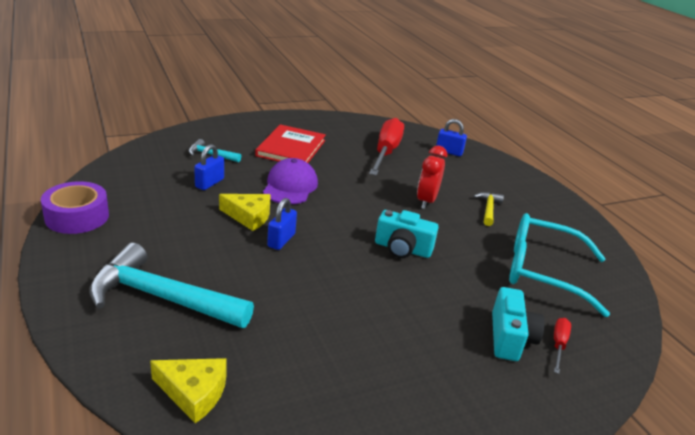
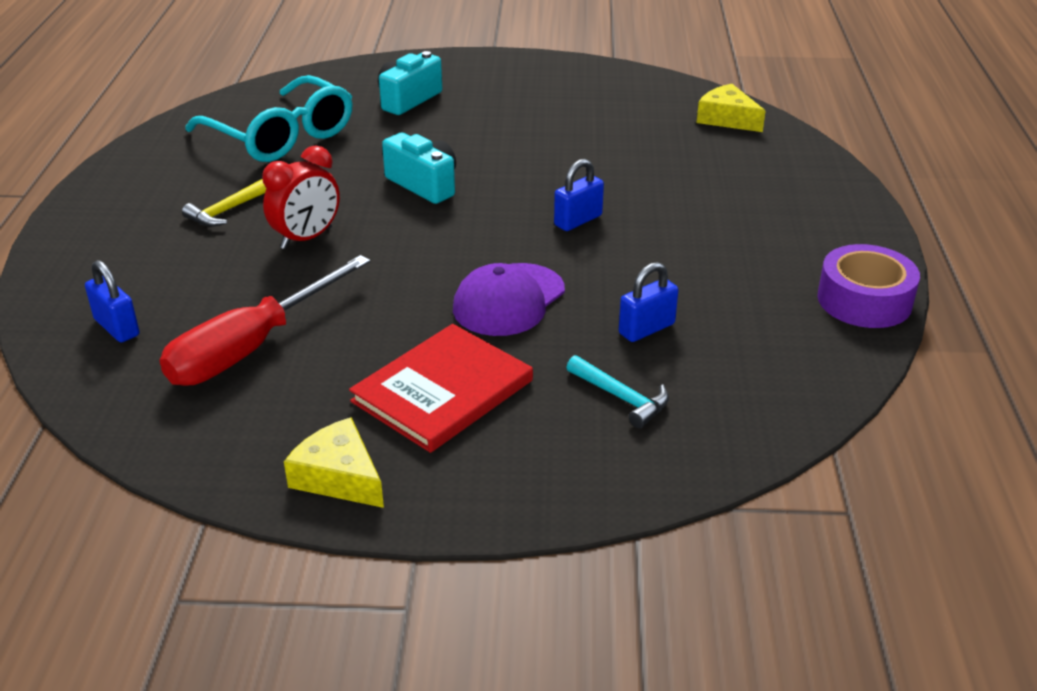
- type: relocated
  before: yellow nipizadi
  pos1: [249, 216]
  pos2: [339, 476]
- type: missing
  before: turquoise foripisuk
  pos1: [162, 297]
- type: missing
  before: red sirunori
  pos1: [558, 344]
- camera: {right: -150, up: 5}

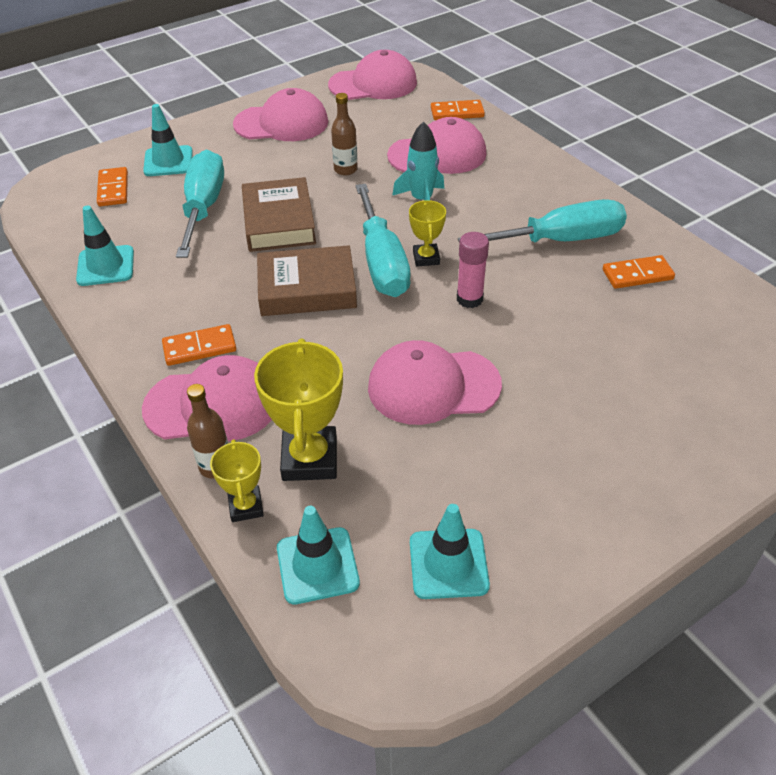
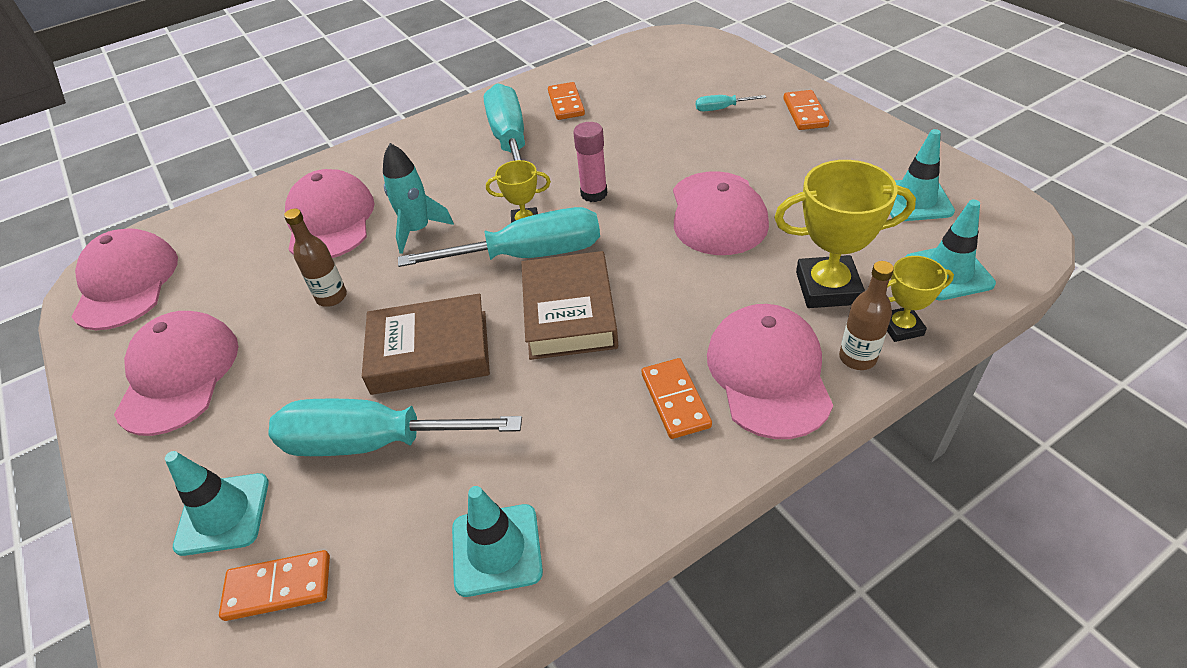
- type: appeared
  after: turquoise sirunori
  pos2: [721, 109]
- type: relocated
  before: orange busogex
  pos1: [457, 113]
  pos2: [805, 113]
- camera: {right: -85, up: 0}

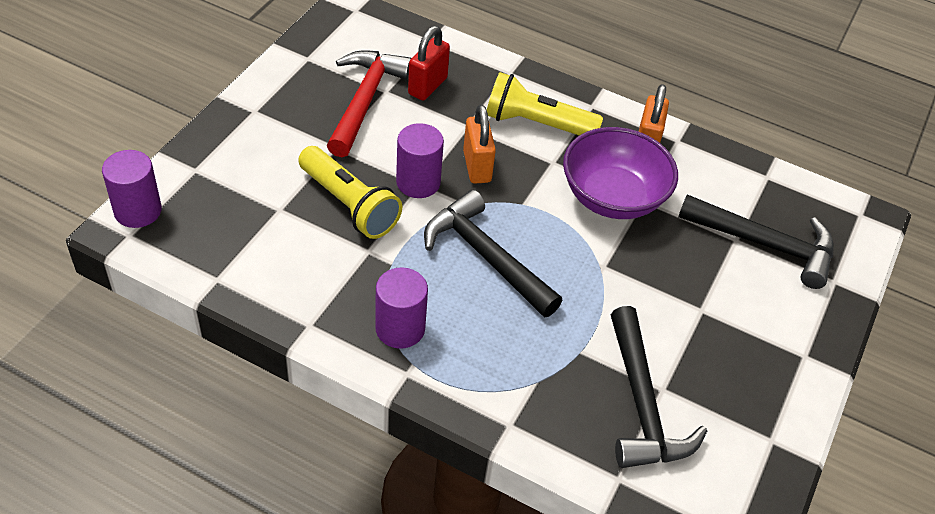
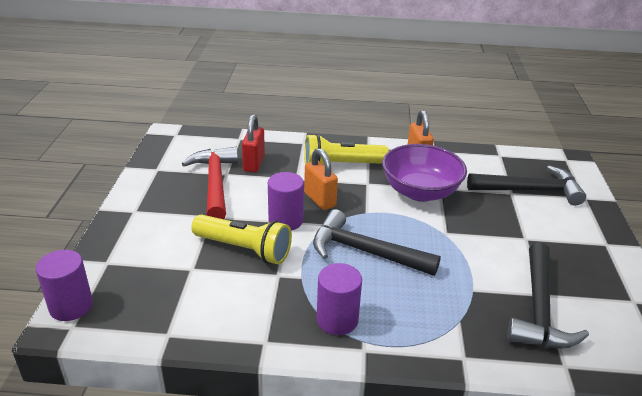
- type: spun
  before: black foripisuk
  pos1: [642, 404]
  pos2: [539, 309]
  turn: 45
- camera: {right: -20, up: -15}

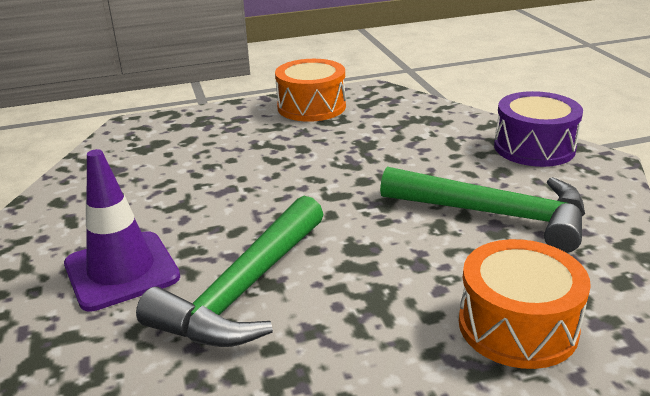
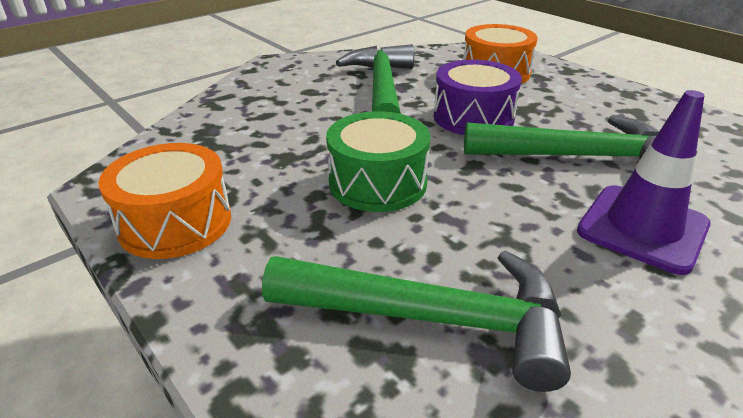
- type: appeared
  after: green foripisuk
  pos2: [432, 319]
- type: appeared
  after: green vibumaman
  pos2: [377, 183]
- type: relocated
  before: purple vibumaman
  pos1: [534, 147]
  pos2: [473, 117]
- camera: {right: -115, up: 5}

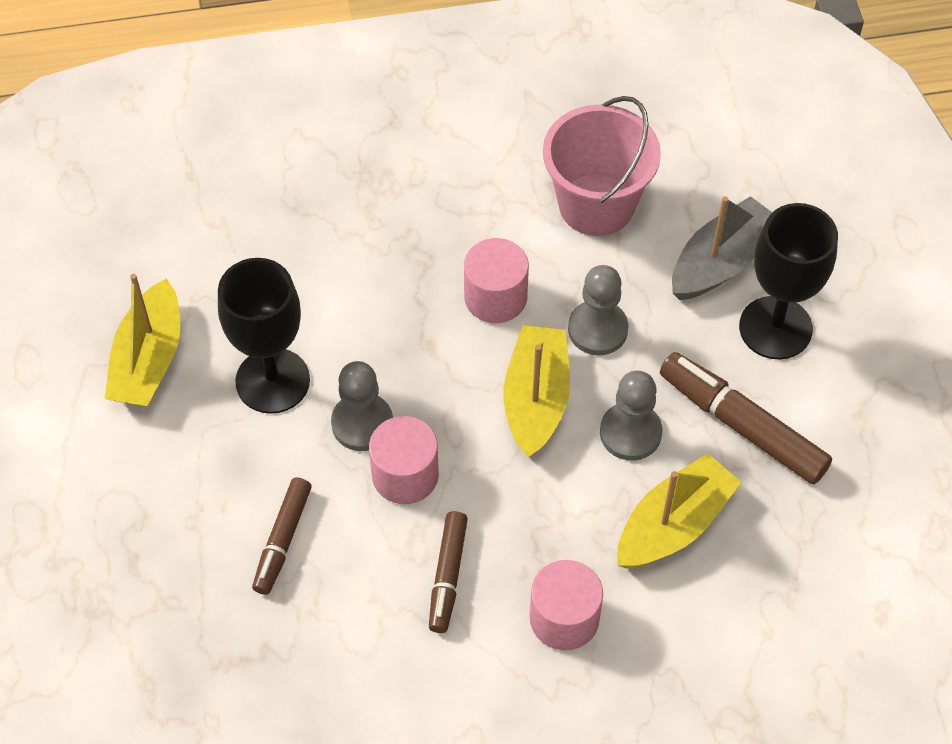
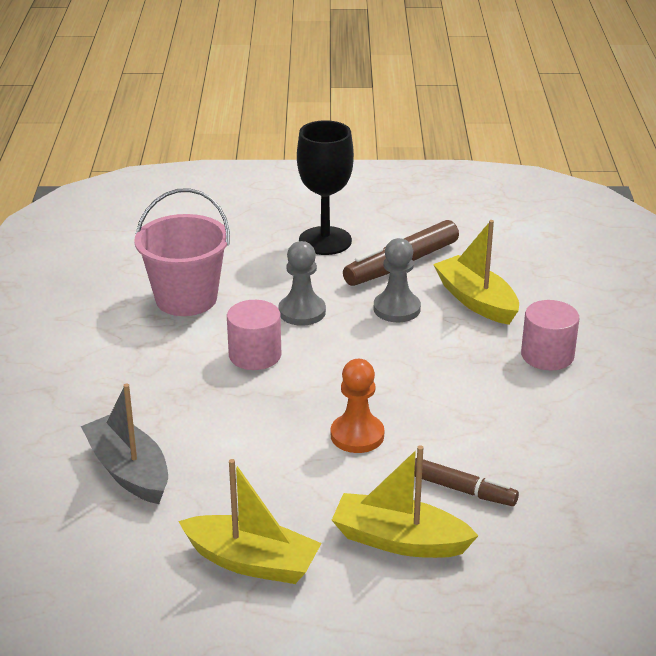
- type: relocated
  before: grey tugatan
  pos1: [721, 262]
  pos2: [129, 471]
- type: colour
  before: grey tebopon
  after: orange tebopon
  pos1: [362, 423]
  pos2: [357, 435]
- type: relocated
  before: yellow tugatan
  pos1: [536, 399]
  pos2: [399, 540]
- type: missing
  before: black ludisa
  pos1: [272, 381]
- type: missing
  before: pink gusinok
  pos1: [405, 475]
- type: missing
  before: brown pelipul
  pos1: [448, 576]
- camera: {right: -80, up: -25}

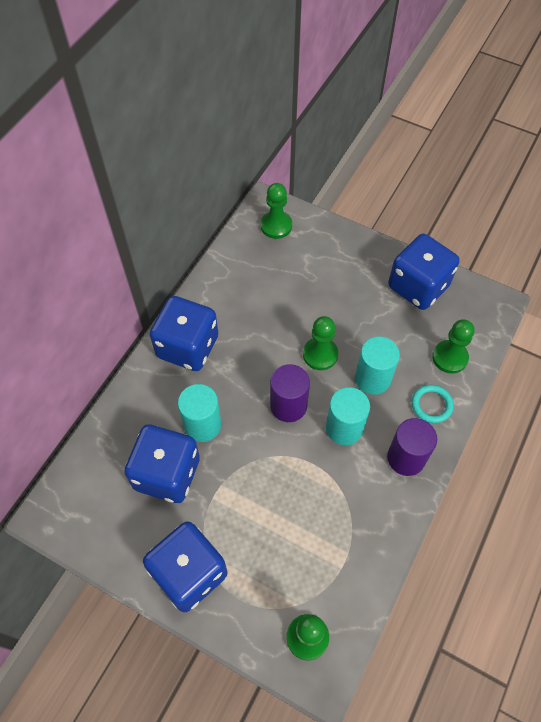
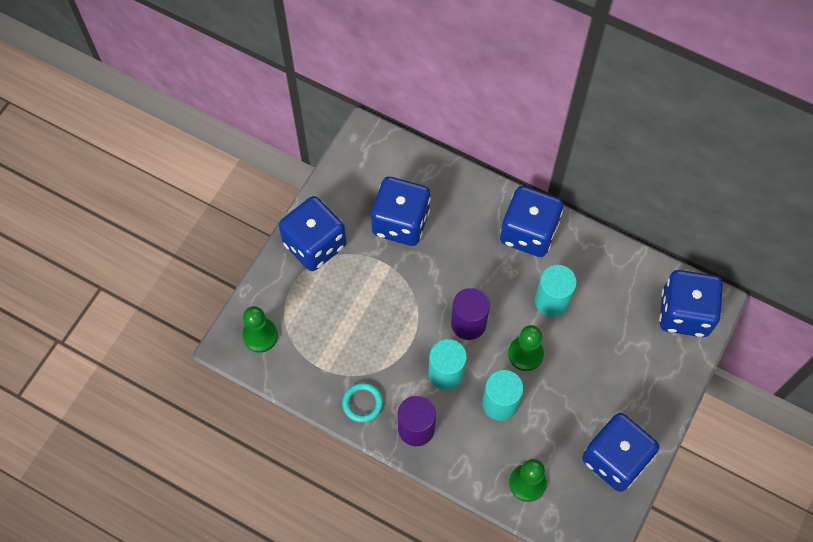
- type: relocated
  before: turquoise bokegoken
  pos1: [431, 405]
  pos2: [362, 403]
- type: relocated
  before: turquoise gusinok
  pos1: [202, 425]
  pos2: [552, 301]
- type: exchanged
  before: green tebopon
  after: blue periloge
  pos1: [276, 226]
  pos2: [684, 313]
- camera: {right: 90, up: 5}

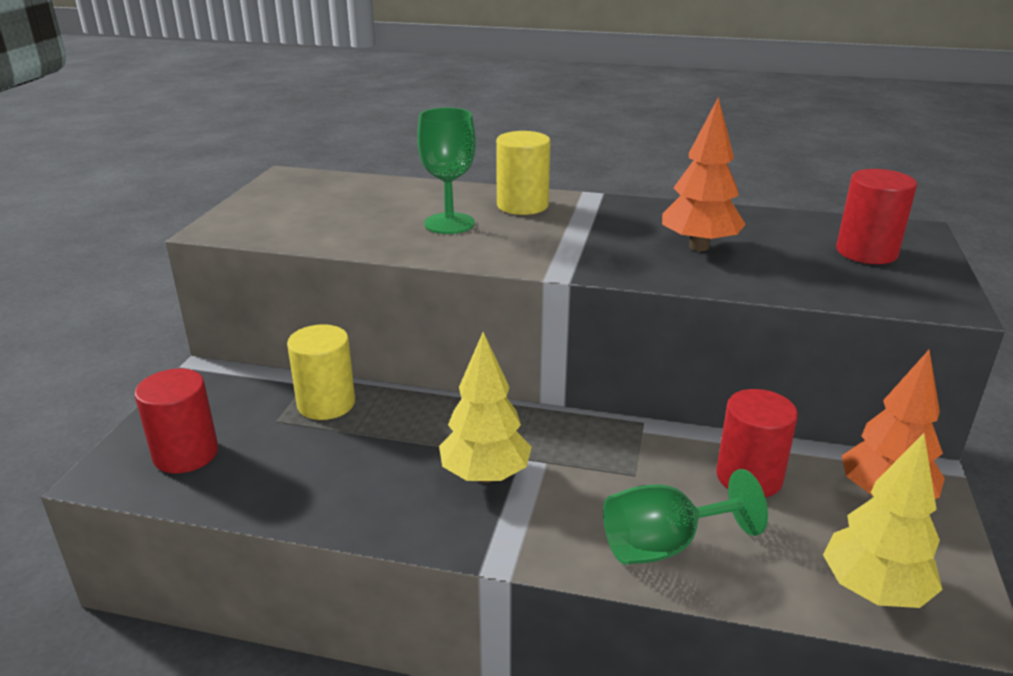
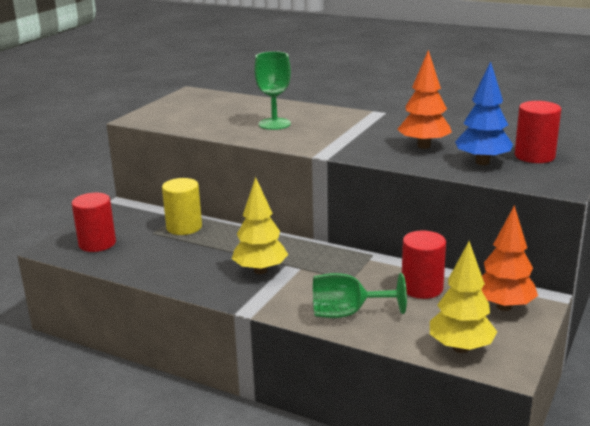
- type: appeared
  after: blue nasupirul
  pos2: [482, 162]
- type: missing
  before: yellow gusinok
  pos1: [522, 205]
- camera: {right: 15, up: -5}

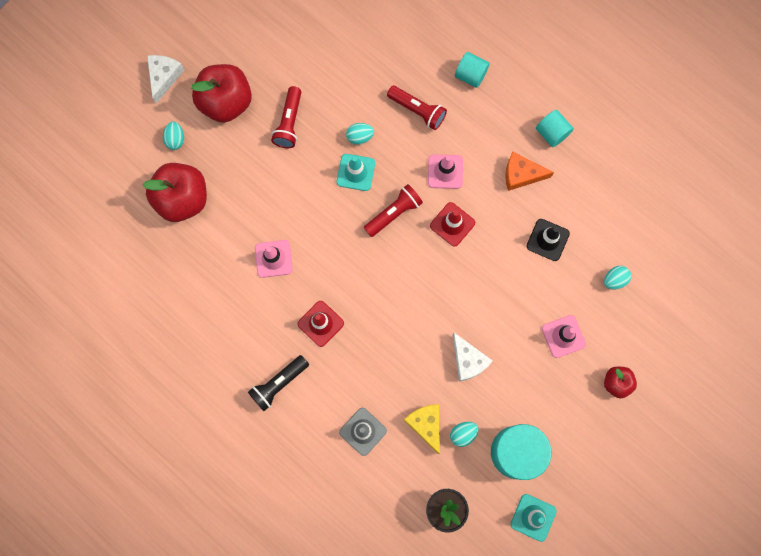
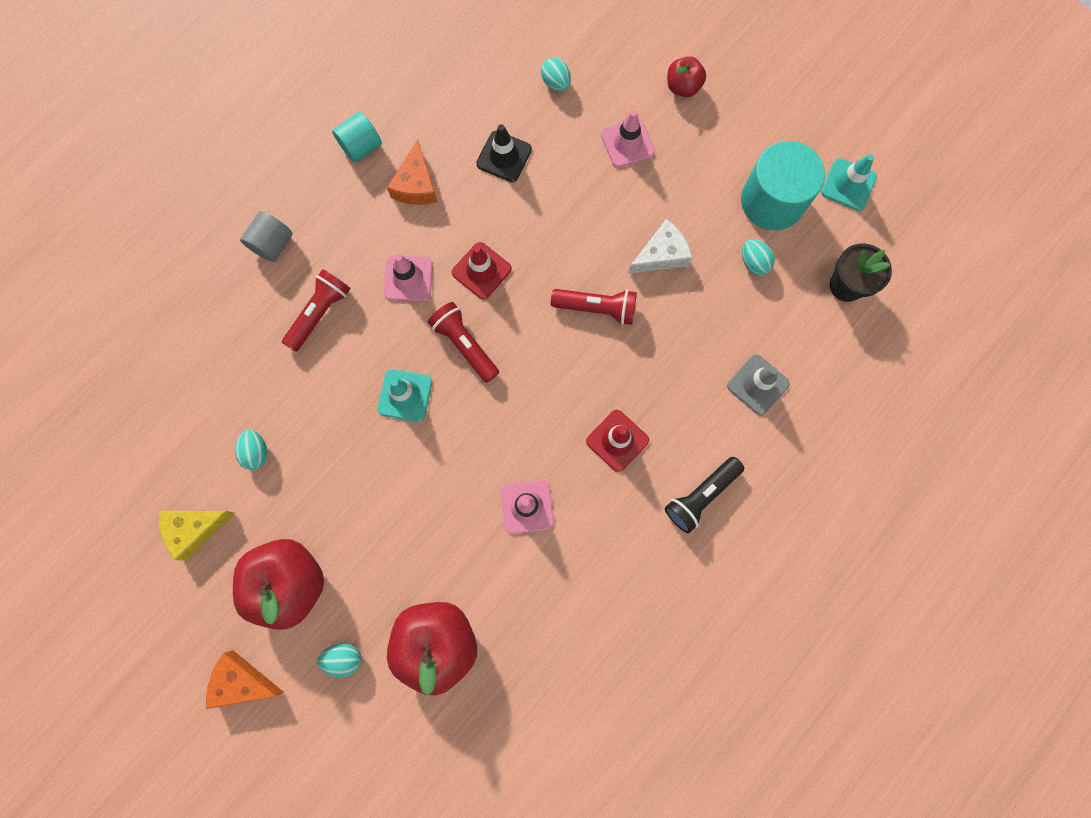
- type: relocated
  before: yellow nipizadi
  pos1: [425, 424]
  pos2: [195, 529]
- type: colour
  before: white nipizadi
  after: orange nipizadi
  pos1: [164, 77]
  pos2: [242, 681]
- type: relocated
  before: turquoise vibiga
  pos1: [360, 137]
  pos2: [256, 452]
- type: colour
  before: turquoise gusinok
  after: grey gusinok
  pos1: [470, 75]
  pos2: [273, 244]
- type: relocated
  before: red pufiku
  pos1: [289, 123]
  pos2: [597, 308]
- type: spun
  before: black pufiku
  pos1: [278, 384]
  pos2: [700, 496]
  turn: 90
- camera: {right: -90, up: 0}

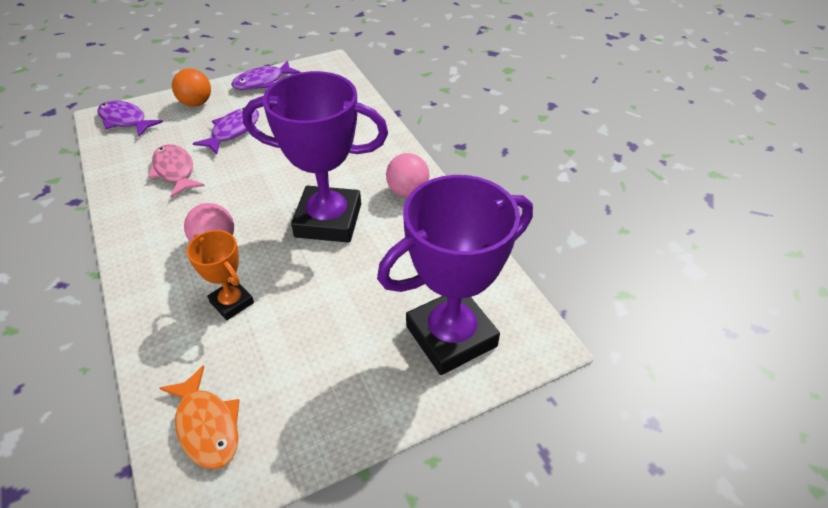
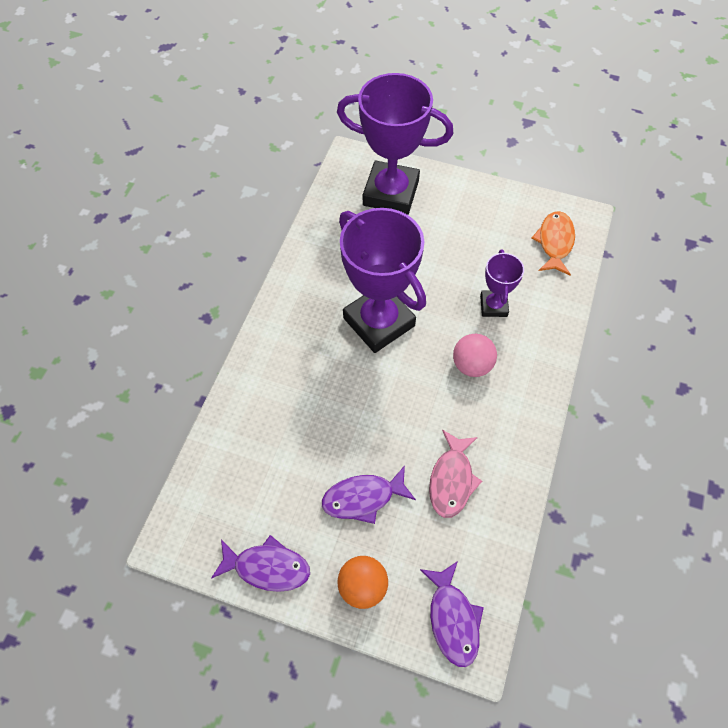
- type: colour
  before: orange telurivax
  after: purple telurivax
  pos1: [232, 302]
  pos2: [493, 306]
- type: missing
  before: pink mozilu
  pos1: [407, 191]
- camera: {right: -135, up: 15}

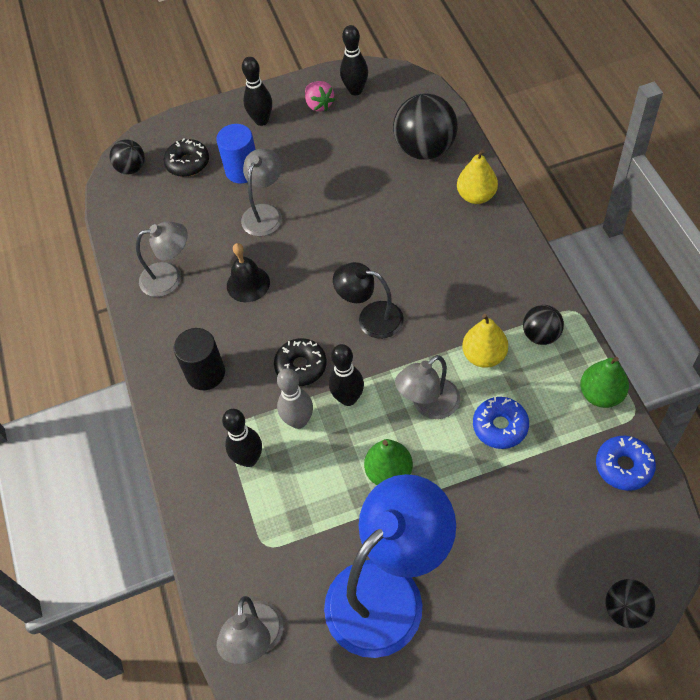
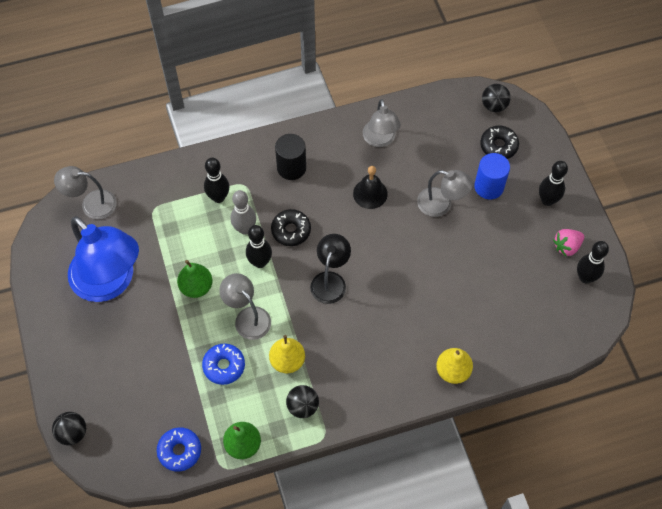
- type: missing
  before: black mozilu
  pos1: [425, 149]
- camera: {right: 85, up: 5}

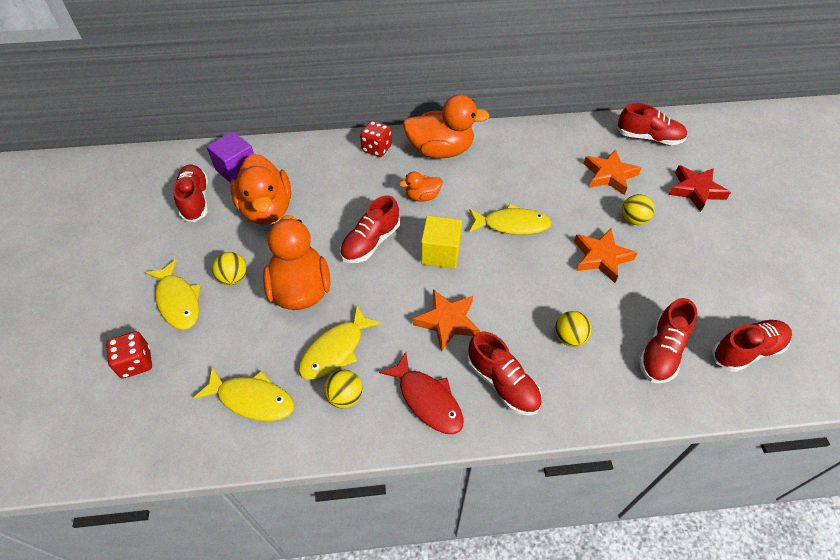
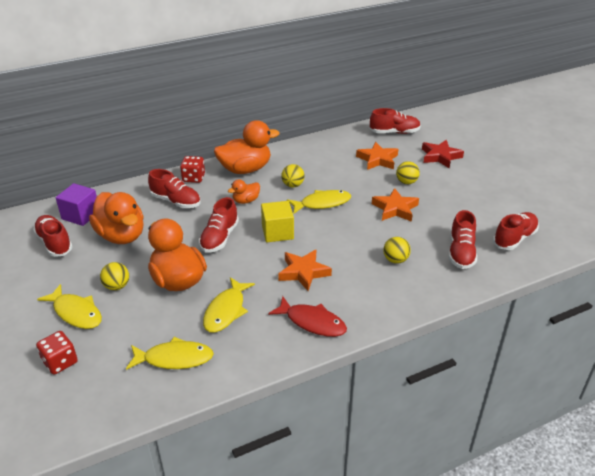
- type: relocated
  before: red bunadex
  pos1: [502, 383]
  pos2: [176, 201]
- type: relocated
  before: yellow mozilu
  pos1: [345, 397]
  pos2: [293, 185]
- camera: {right: -20, up: -15}

